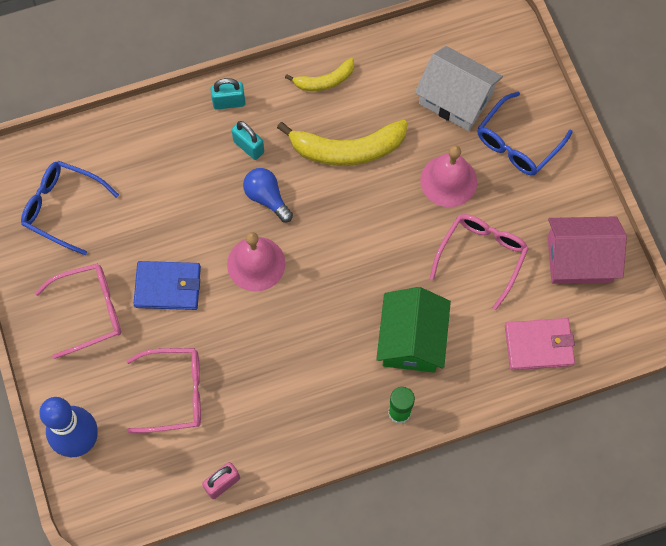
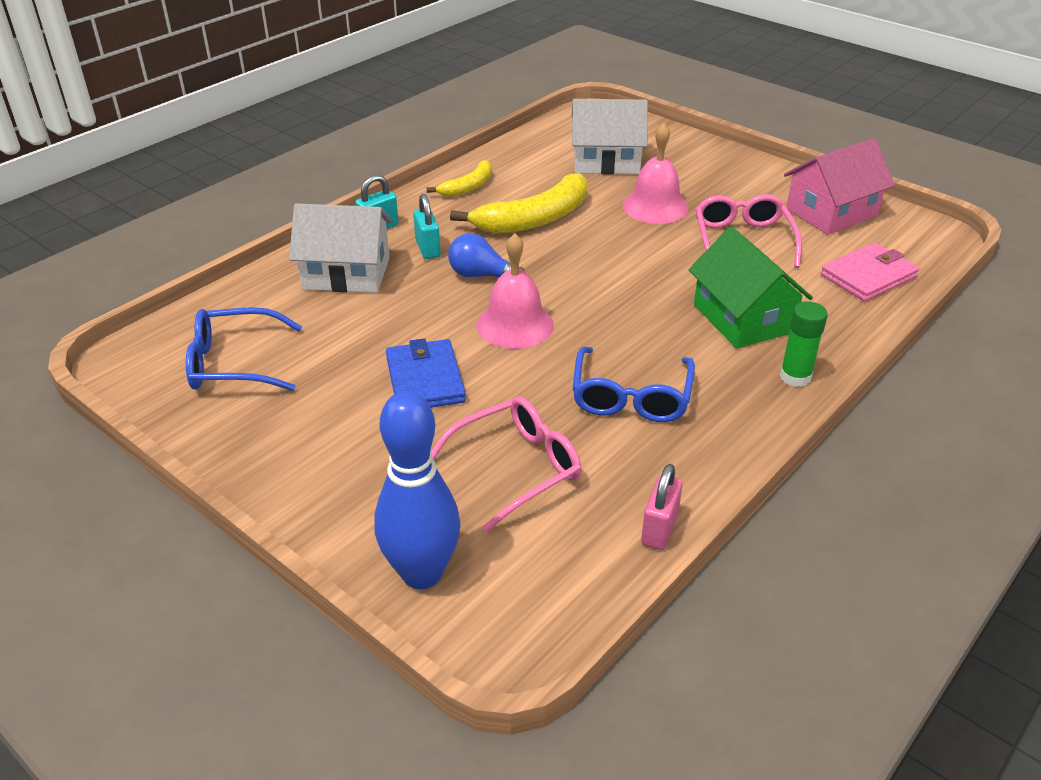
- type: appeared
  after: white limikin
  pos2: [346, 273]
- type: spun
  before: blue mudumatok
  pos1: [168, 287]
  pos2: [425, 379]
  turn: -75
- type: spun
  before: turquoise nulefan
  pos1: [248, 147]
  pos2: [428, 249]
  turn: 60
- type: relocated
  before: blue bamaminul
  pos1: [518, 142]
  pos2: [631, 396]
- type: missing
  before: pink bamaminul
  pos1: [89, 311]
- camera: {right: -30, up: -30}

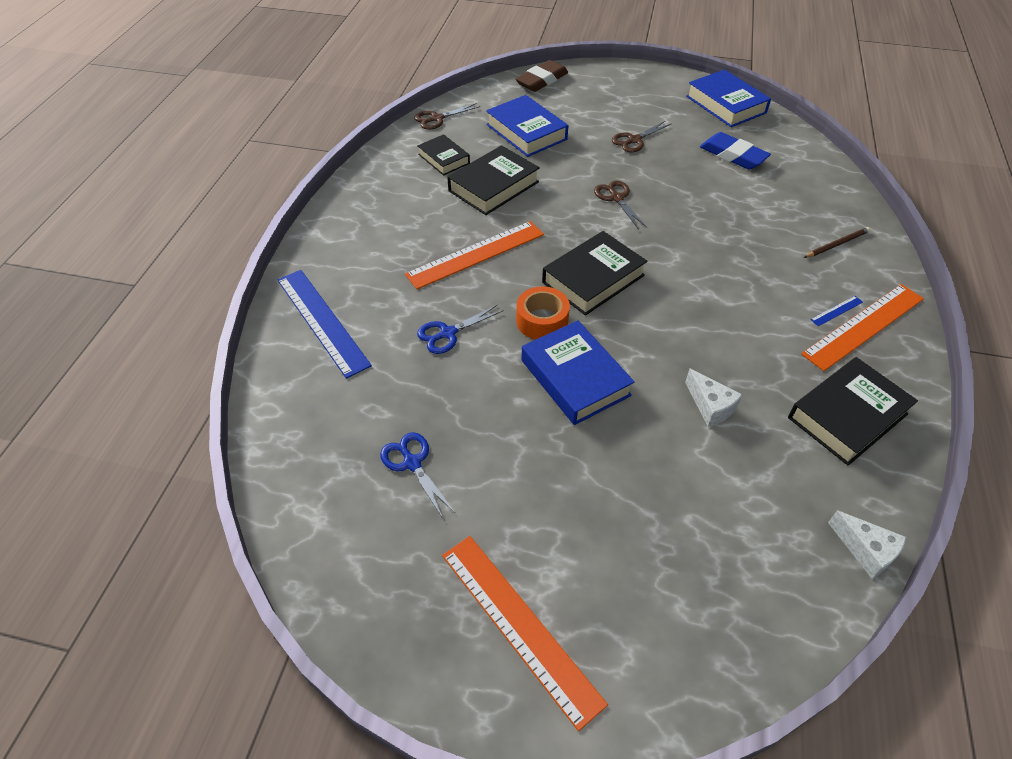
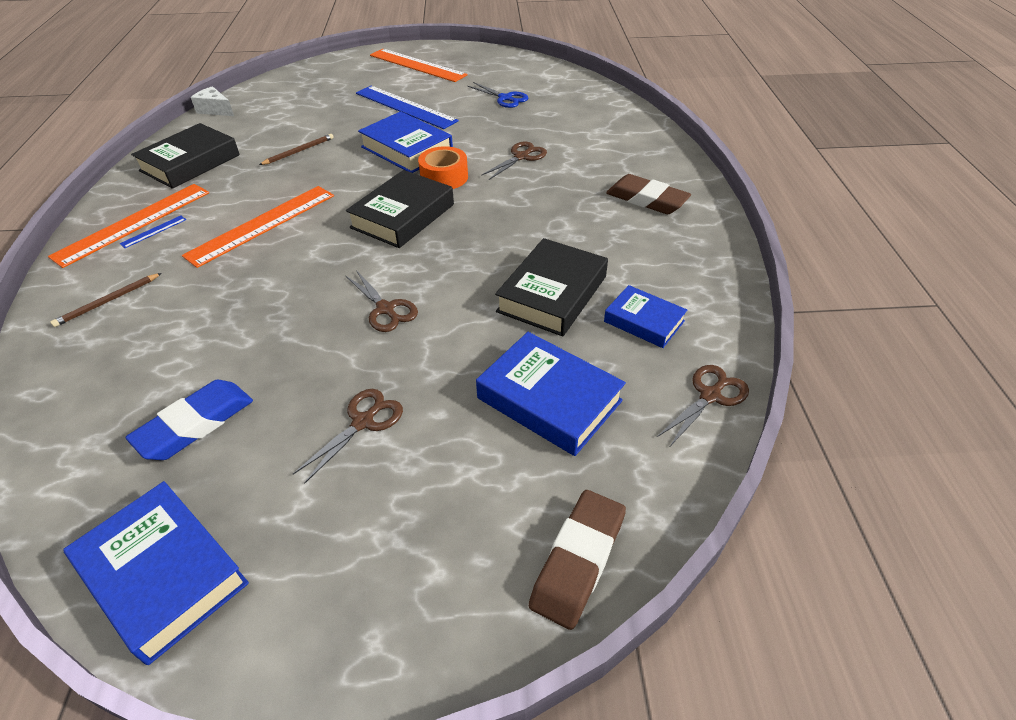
- type: spun
  before: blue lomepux
  pos1: [733, 155]
  pos2: [195, 424]
  turn: -75
- type: relocated
  before: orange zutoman
  pos1: [476, 254]
  pos2: [262, 224]
- type: exchanged
  before: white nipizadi
  after: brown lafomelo
  pos1: [710, 406]
  pos2: [299, 151]
- type: relocated
  before: blue zutoman
  pos1: [322, 321]
  pos2: [405, 107]
- type: colour
  before: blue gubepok
  after: brown gubepok
  pos1: [448, 333]
  pos2: [521, 157]
- type: colour
  before: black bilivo
  after: blue bilivo
  pos1: [444, 159]
  pos2: [644, 321]
- type: appeared
  after: brown lomepux
  pos2: [646, 199]
- camera: {right: 165, up: -5}

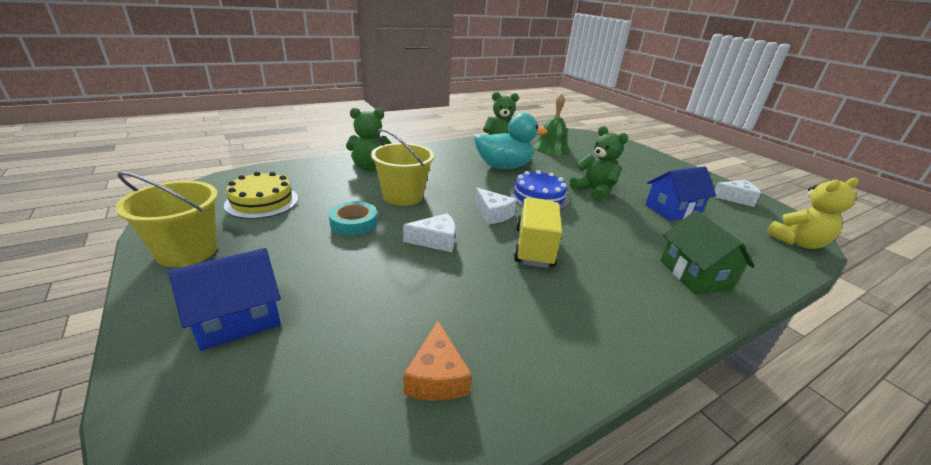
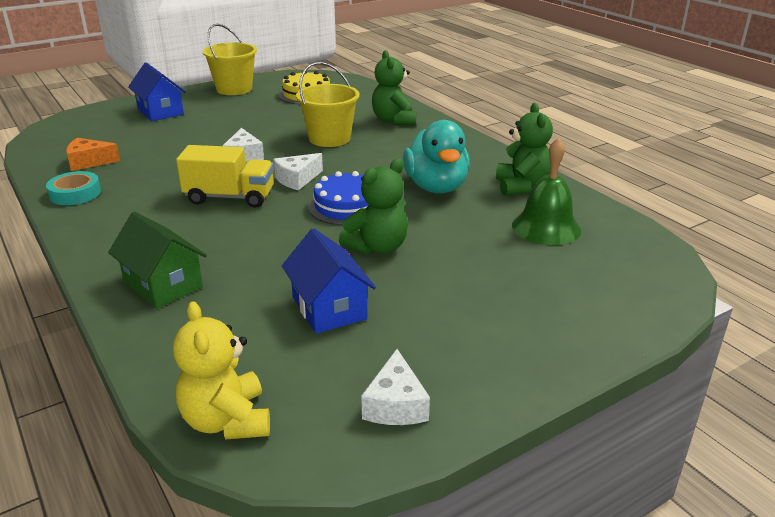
- type: relocated
  before: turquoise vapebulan
  pos1: [354, 223]
  pos2: [75, 193]
- type: spun
  before: green limikin
  pos1: [694, 275]
  pos2: [163, 284]
  turn: 60
- camera: {right: 90, up: 0}

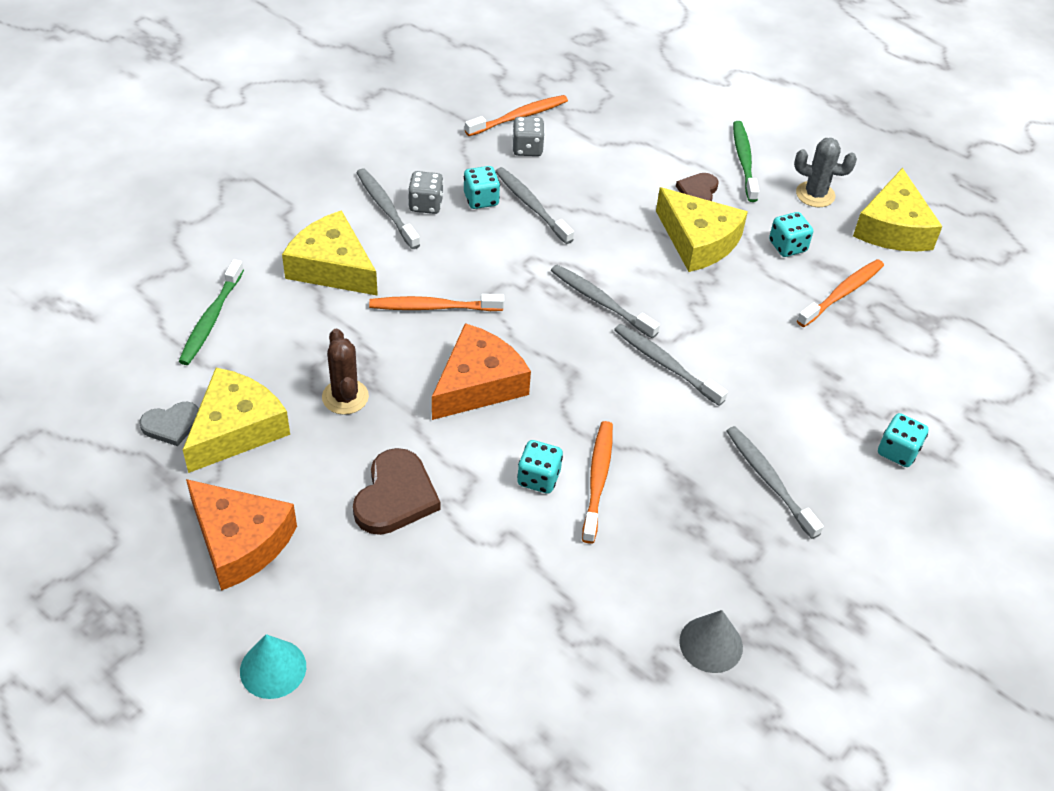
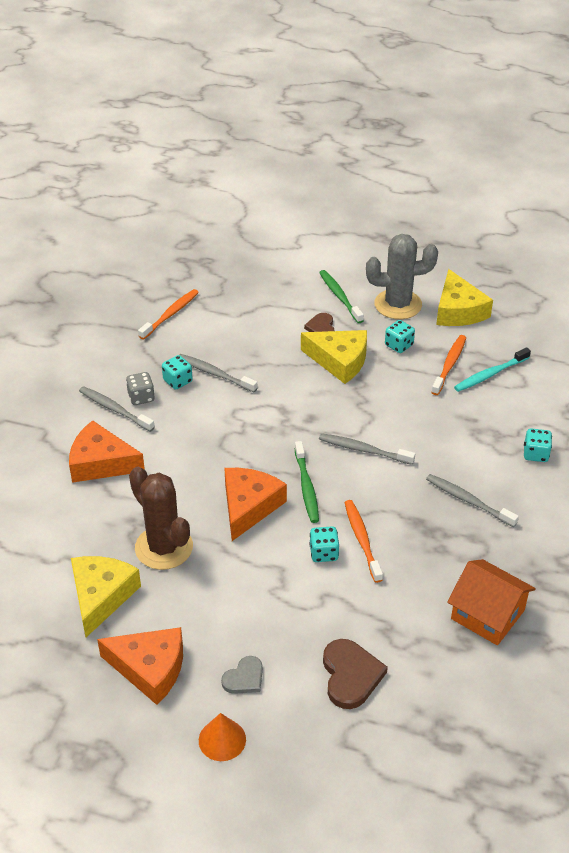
- type: colour
  before: yellow nipizadi
  after: orange nipizadi
  pos1: [332, 267]
  pos2: [101, 463]
- type: size
  before: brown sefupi
  pos1: [345, 397]
  pos2: [164, 547]
  scale: 1.68
- type: colour
  before: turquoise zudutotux
  after: orange zudutotux
  pos1: [273, 668]
  pos2: [222, 739]
- type: relocated
  before: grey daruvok
  pos1: [171, 425]
  pos2: [244, 678]
- type: relocated
  before: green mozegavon
  pos1: [211, 319]
  pos2: [306, 487]
- type: relocated
  before: brown daruvok
  pos1: [395, 496]
  pos2: [350, 675]
- type: size
  before: grey sefupi
  pos1: [815, 194]
  pos2: [398, 304]
  scale: 1.68
- type: exchanged
  before: grey zudutotux
  after: orange limikin
  pos1: [711, 644]
  pos2: [488, 614]
- type: appeared
  after: turquoise mozegavon
  pos2: [490, 374]
- type: missing
  before: orange mozegavon
  pos1: [433, 307]
- type: missing
  before: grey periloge
  pos1: [527, 148]
- type: missing
  before: grey mozegavon
  pos1: [600, 301]
- camera: {right: -20, up: -5}

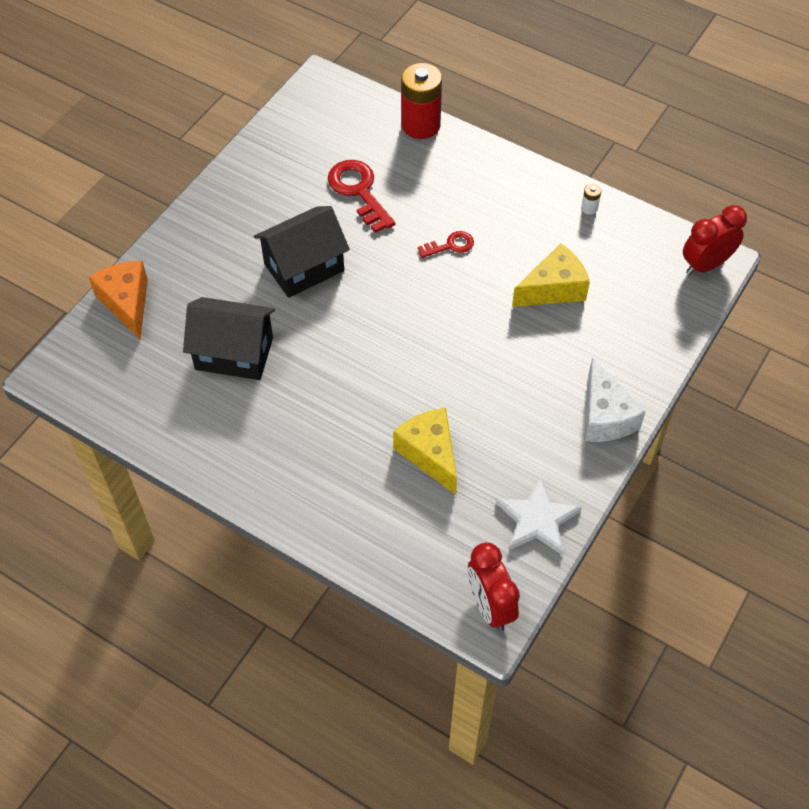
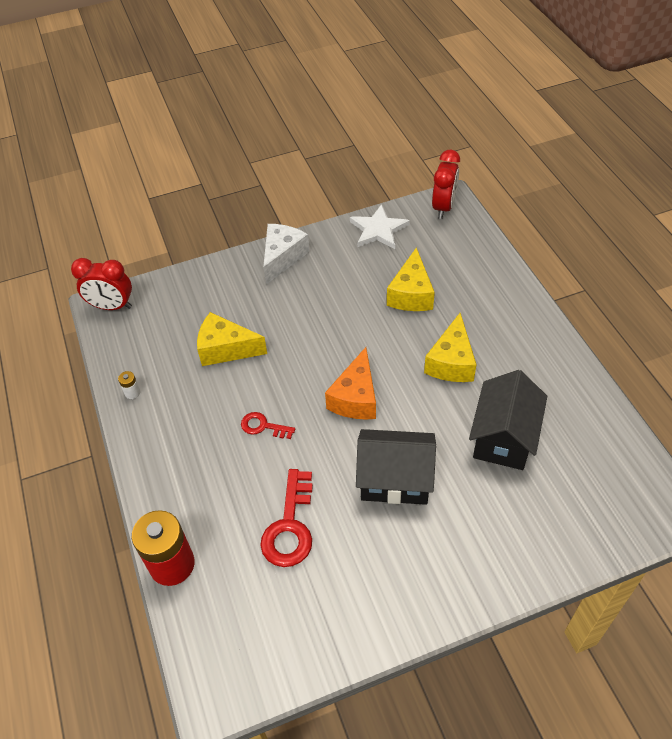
- type: relocated
  before: orange nipizadi
  pos1: [126, 303]
  pos2: [355, 398]
- type: appeared
  after: yellow nipizadi
  pos2: [451, 362]
- type: spun
  before: black limikin
  pos1: [234, 353]
  pos2: [503, 438]
  turn: 60
- camera: {right: -140, up: -5}

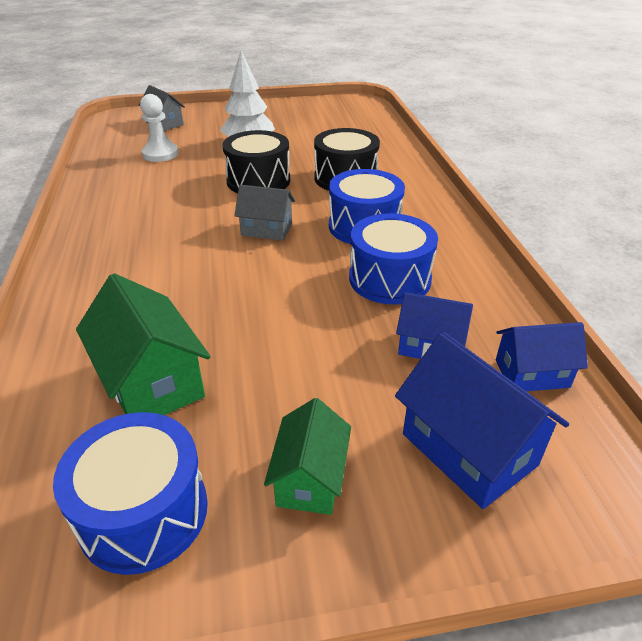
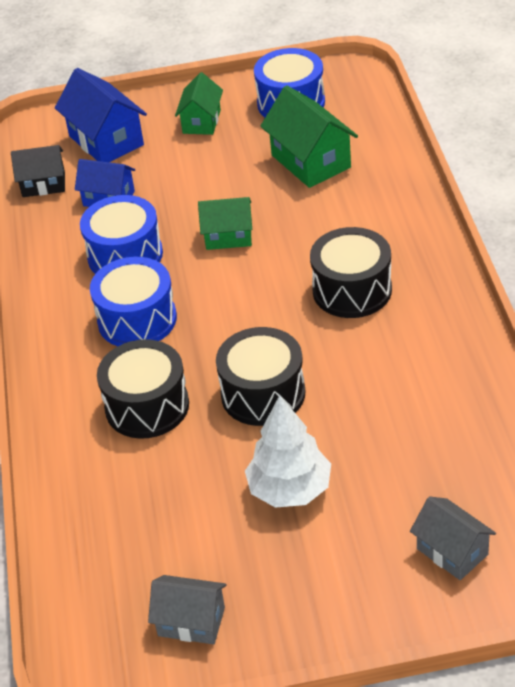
- type: colour
  before: blue limikin
  after: black limikin
  pos1: [532, 373]
  pos2: [43, 184]
- type: relocated
  before: grey limikin
  pos1: [266, 229]
  pos2: [191, 621]
- type: appeared
  after: green limikin
  pos2: [228, 237]
- type: appeared
  after: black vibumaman
  pos2: [352, 290]
- type: missing
  before: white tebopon
  pos1: [160, 154]
- camera: {right: -175, up: 5}

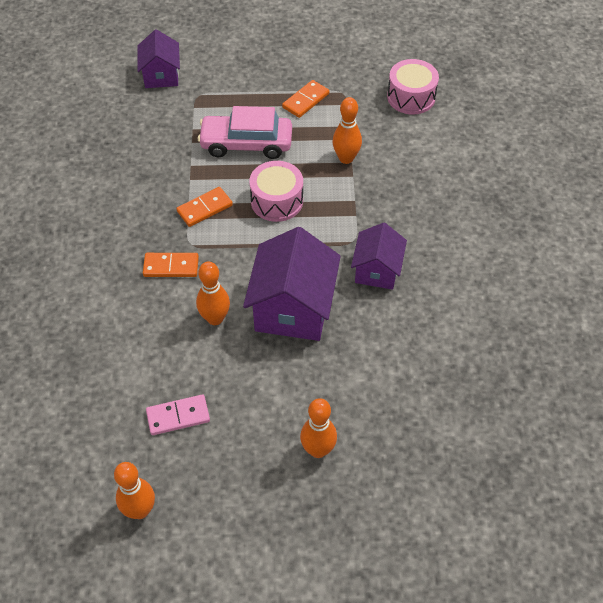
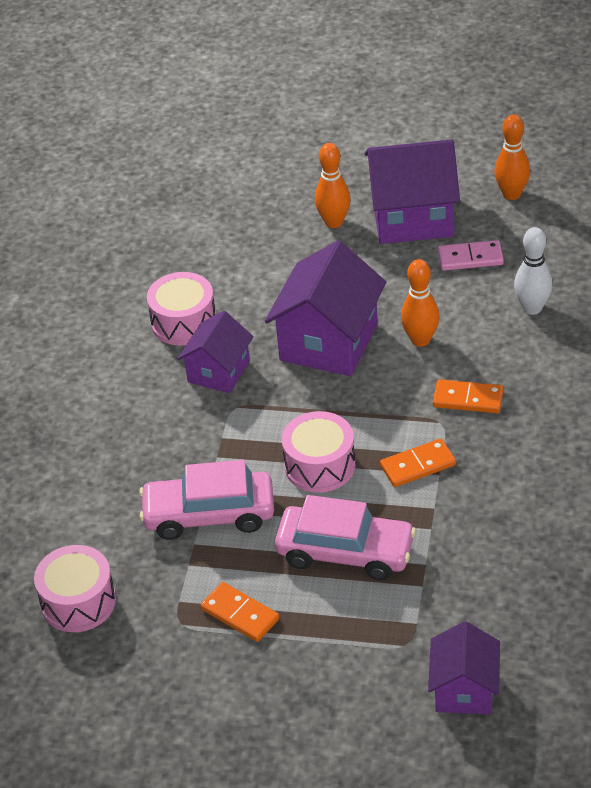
- type: exchanged
  before: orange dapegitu
  after: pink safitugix
  pos1: [346, 158]
  pos2: [209, 515]
- type: appeared
  after: pink vibumaman
  pos2: [184, 322]
- type: spun
  before: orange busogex
  pos1: [306, 101]
  pos2: [240, 614]
  turn: 75
- type: appeared
  after: purple limikin
  pos2: [412, 217]
- type: appeared
  after: white dapegitu
  pos2: [532, 308]
- camera: {right: -165, up: -10}

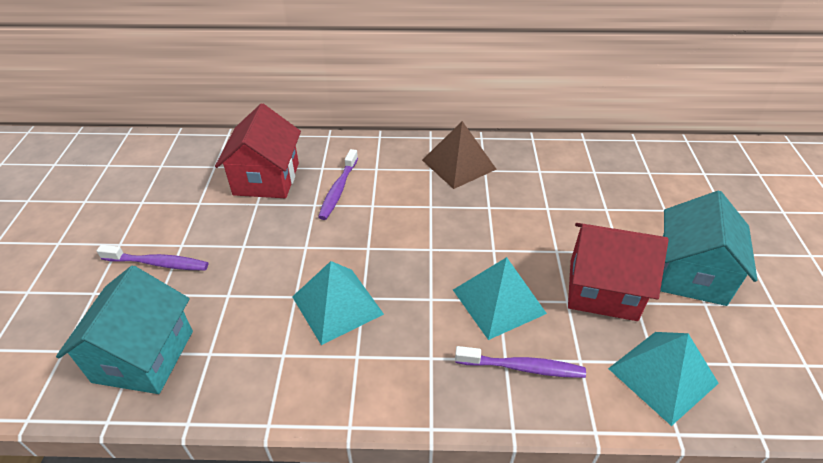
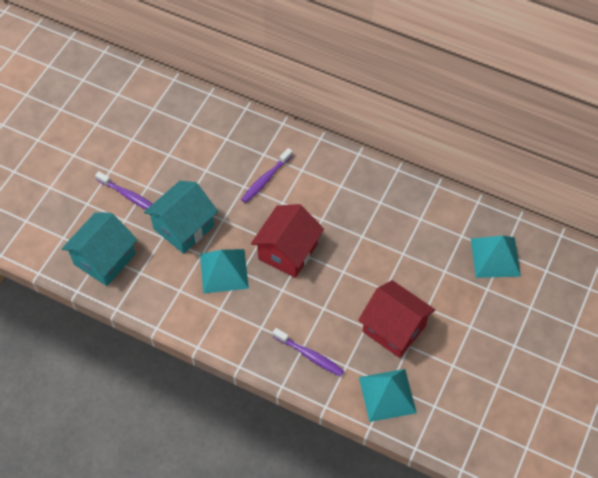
- type: relocated
  before: turquoise limikin
  pos1: [691, 274]
  pos2: [184, 227]
- type: relocated
  before: red limikin
  pos1: [266, 179]
  pos2: [287, 251]
- type: relocated
  before: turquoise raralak
  pos1: [498, 301]
  pos2: [495, 257]
- type: missing
  before: brown raralak
  pos1: [458, 164]
- camera: {right: 25, up: 15}

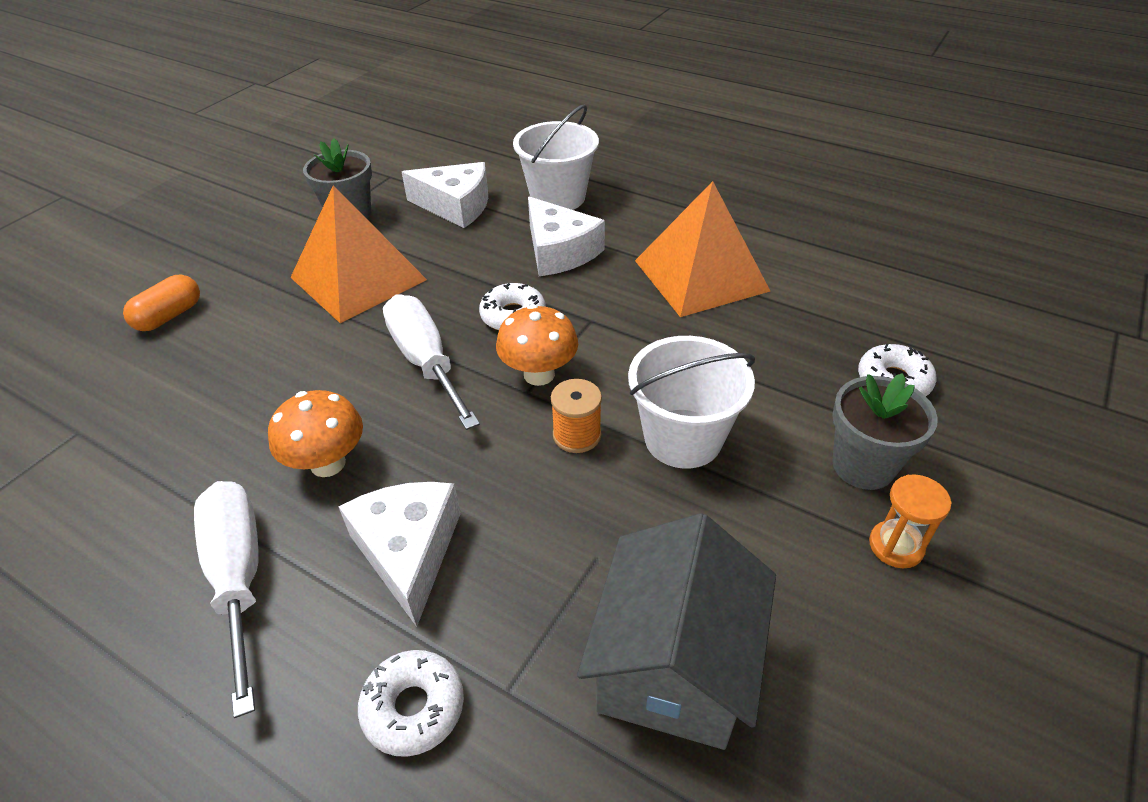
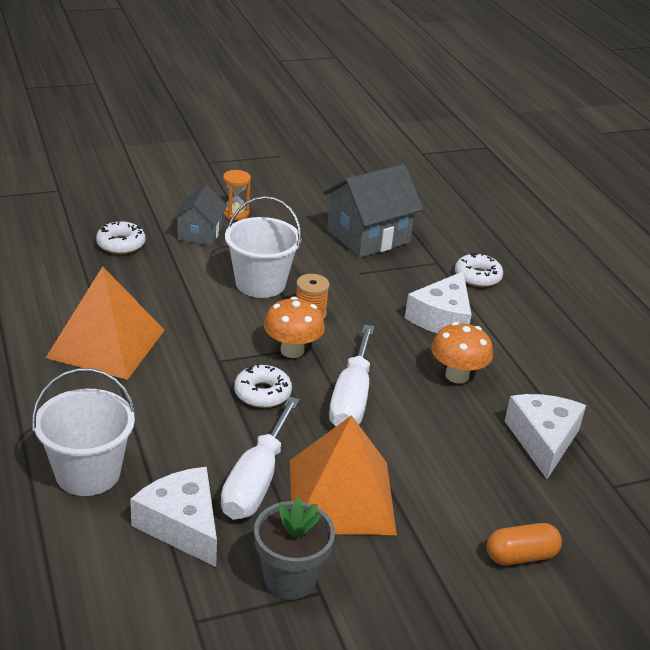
- type: exchanged
  before: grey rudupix
  after: grey limikin
  pos1: [863, 466]
  pos2: [200, 233]
- type: relocated
  before: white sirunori
  pos1: [239, 576]
  pos2: [256, 481]
- type: relocated
  before: white nipizadi
  pos1: [559, 251]
  pos2: [543, 440]
- camera: {right: -145, up: -10}

